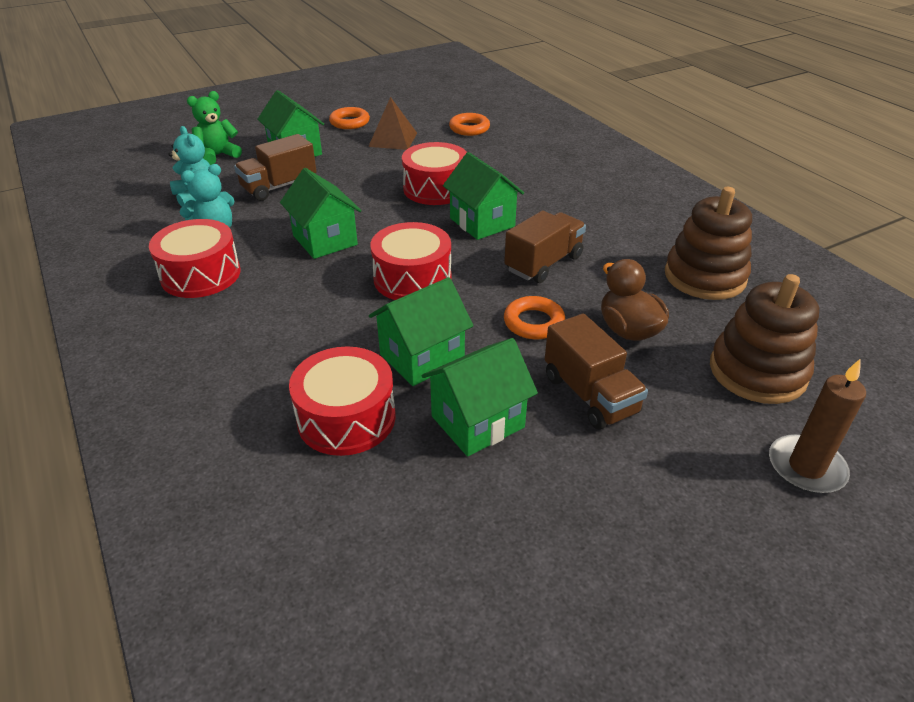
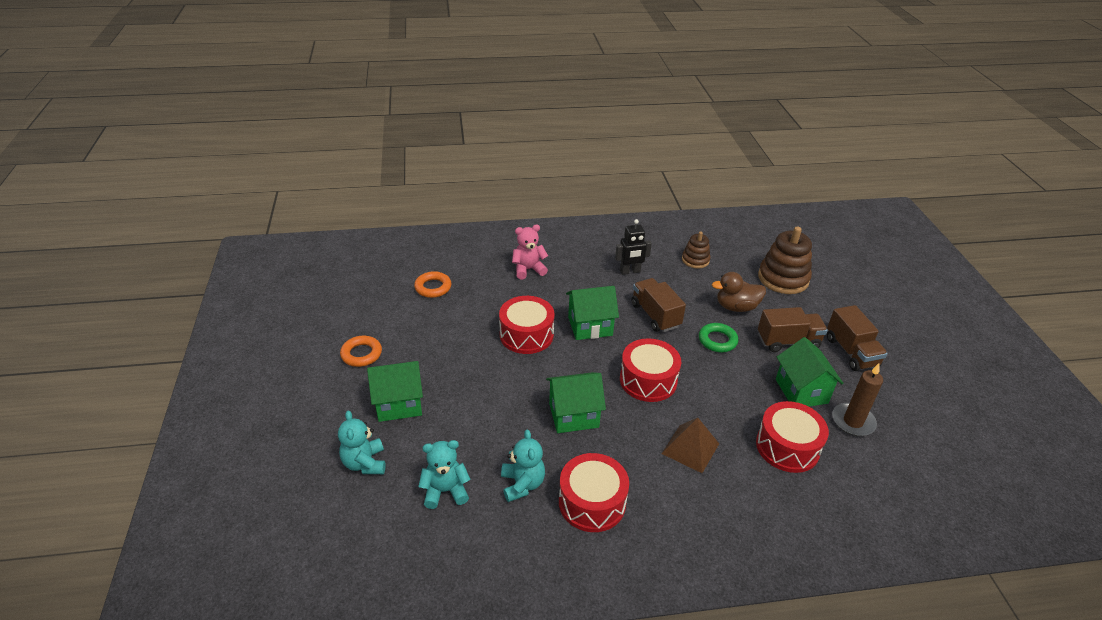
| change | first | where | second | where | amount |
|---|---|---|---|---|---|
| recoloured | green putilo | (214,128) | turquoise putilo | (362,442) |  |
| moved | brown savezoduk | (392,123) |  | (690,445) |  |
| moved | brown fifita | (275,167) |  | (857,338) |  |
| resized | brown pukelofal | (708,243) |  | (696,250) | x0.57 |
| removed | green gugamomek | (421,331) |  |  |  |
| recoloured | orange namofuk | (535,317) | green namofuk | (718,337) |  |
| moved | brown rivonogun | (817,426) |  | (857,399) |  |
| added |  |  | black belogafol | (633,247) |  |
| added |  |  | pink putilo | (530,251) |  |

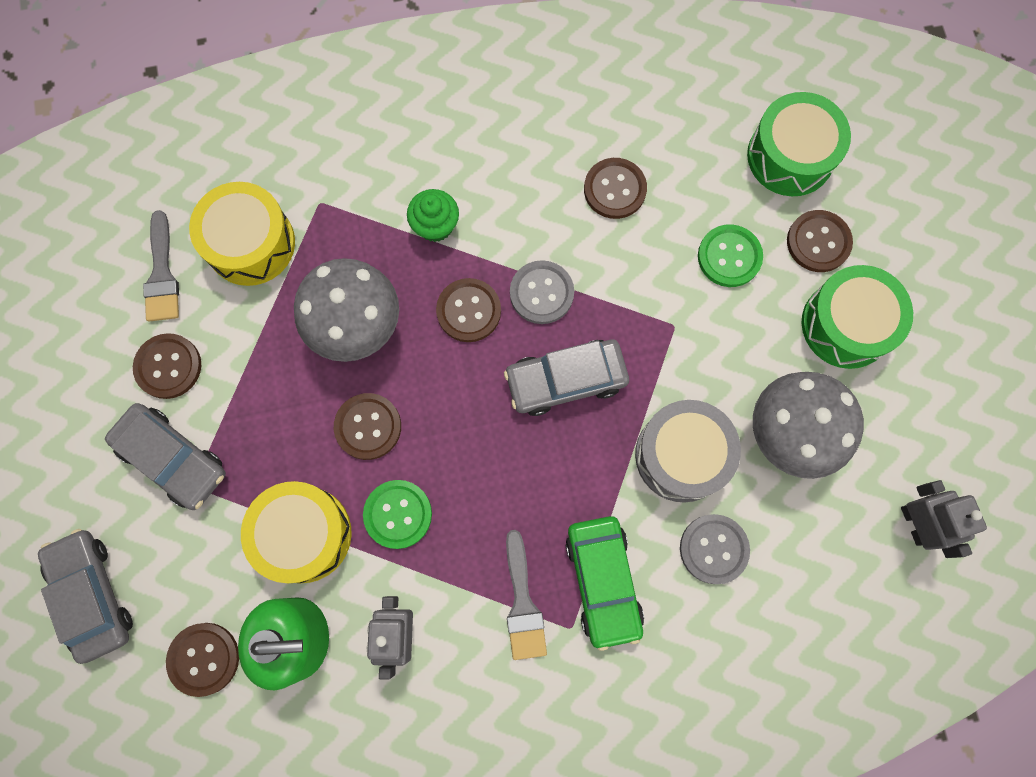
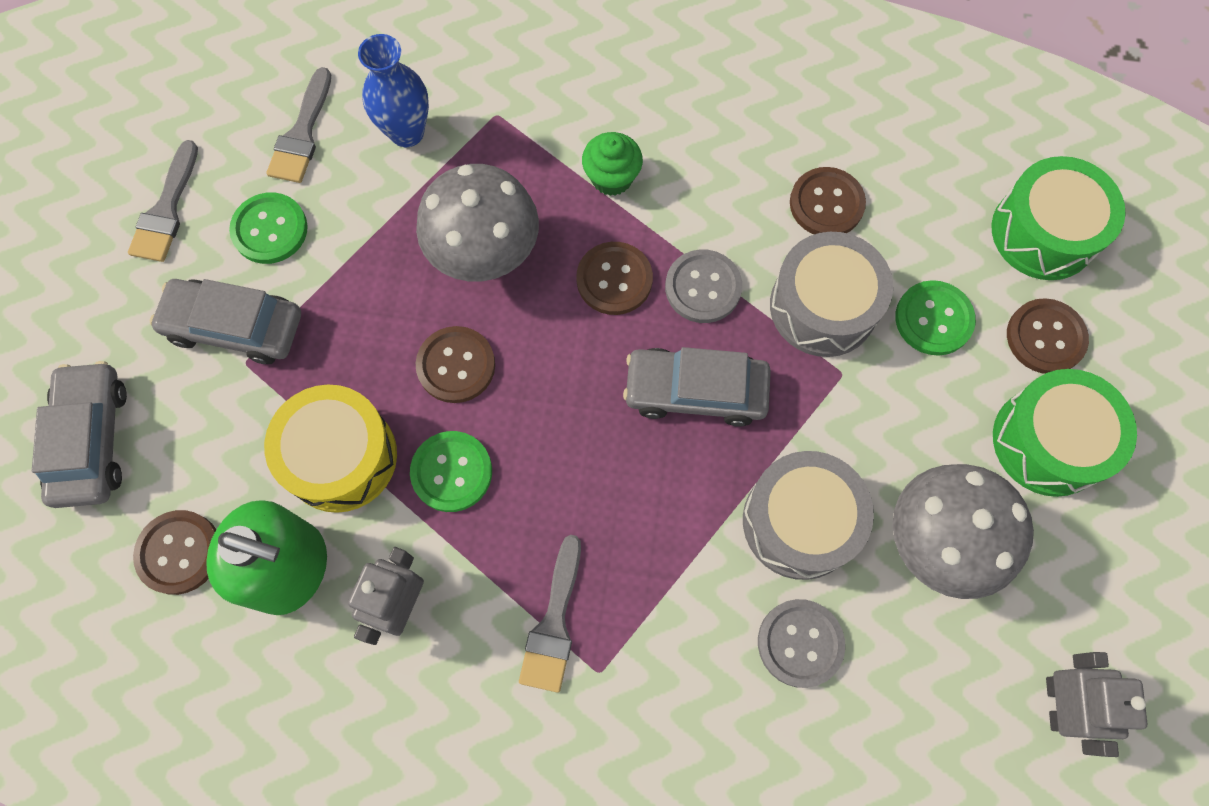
| change | first | where | second | where | amount |
|---|---|---|---|---|---|
| replaced | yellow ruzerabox | (242,234) | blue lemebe | (393,90) |  |
| recoloured | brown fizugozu | (167,366) | green fizugozu | (268,228) |  |
| turned | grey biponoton | (165,456) |  | (225,321) | 135 degrees clockwise |
| removed | green biponoton | (604,583) |  |  |  |
| added |  |  | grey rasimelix | (163,201) |  |
| added |  |  | grey ruzerabox | (831,294) |  |

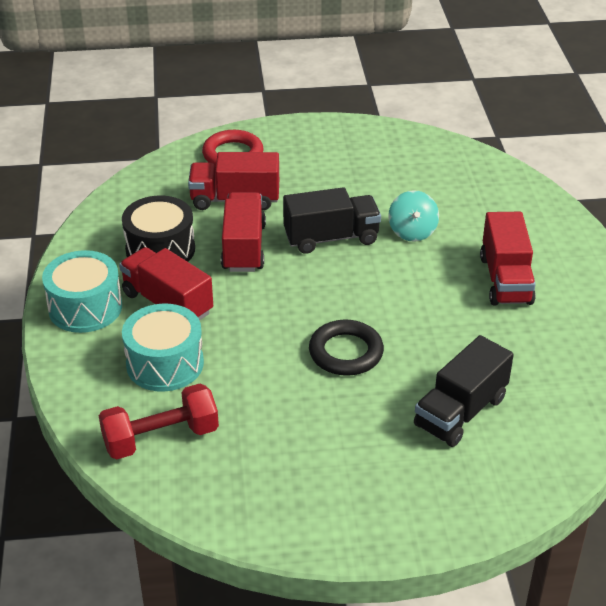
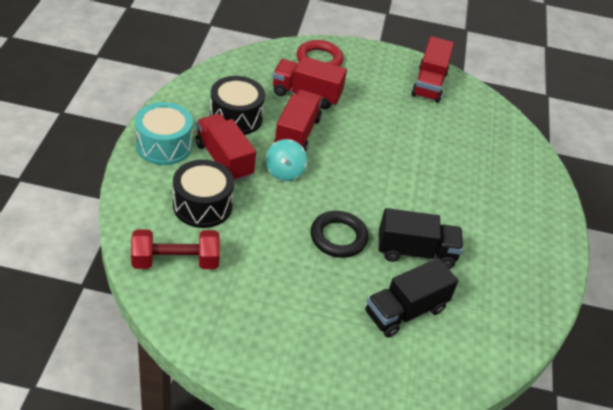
| change | first | where | second | where | amount |
|---|---|---|---|---|---|
| moved | black fifita | (332,220) |  | (421,238) |  |
| moved | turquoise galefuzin | (413,216) |  | (286,160) |  |
| moved | red fifita | (508,259) |  | (432,69) |  |
| recoloured | turquoise ruzerabox | (163,348) | black ruzerabox | (203,194) |  |

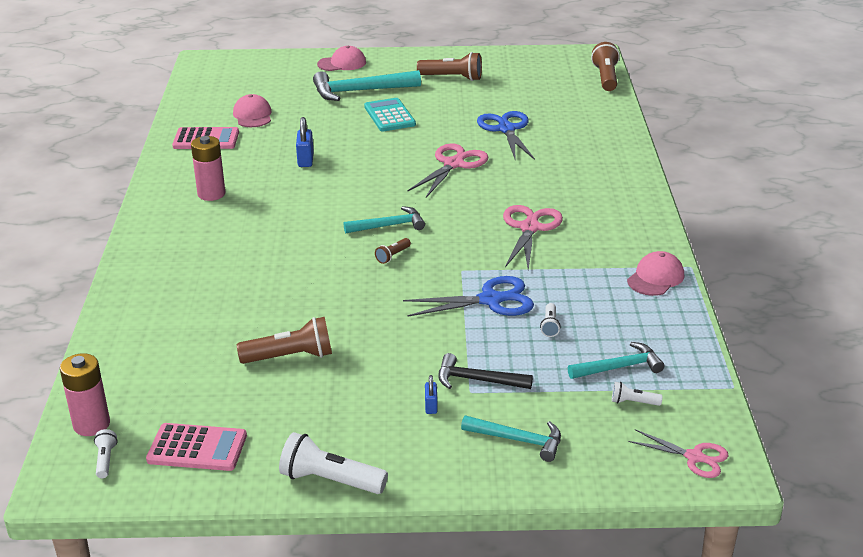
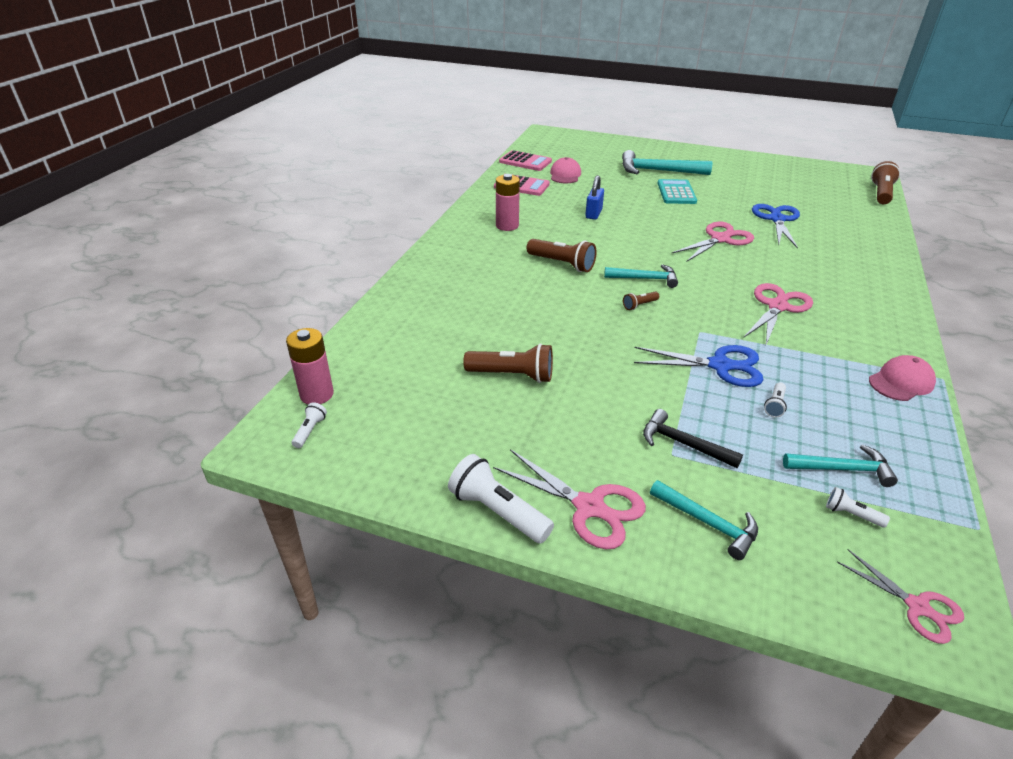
| change | first | where | second | where | amount |
|---|---|---|---|---|---|
| removed | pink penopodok | (341,58) |  |  |  |
| moved | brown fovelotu | (449,66) |  | (562,255) |  |
| removed | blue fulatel | (431,394) |  |  |  |
| moved | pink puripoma | (196,447) |  | (525,160) |  |
| added |  |  | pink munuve | (569,499) |  |

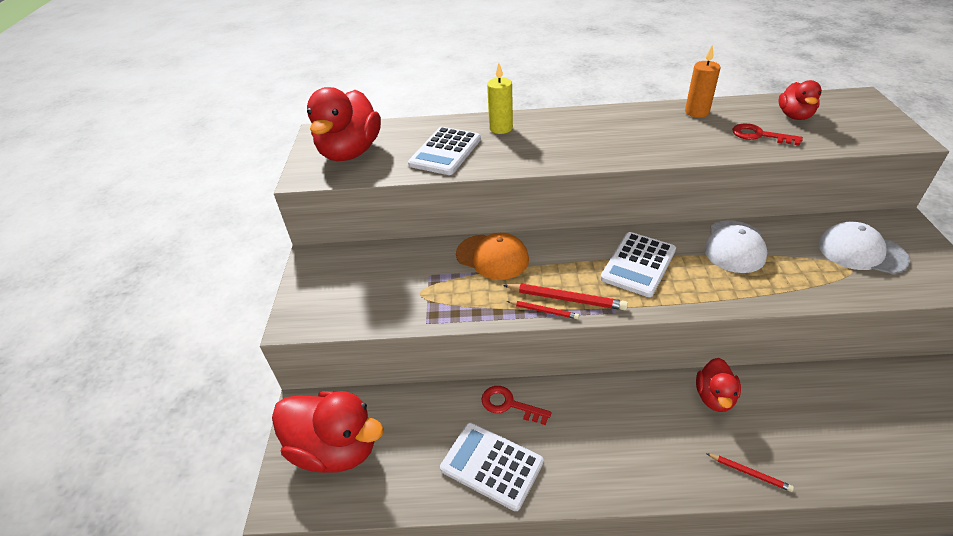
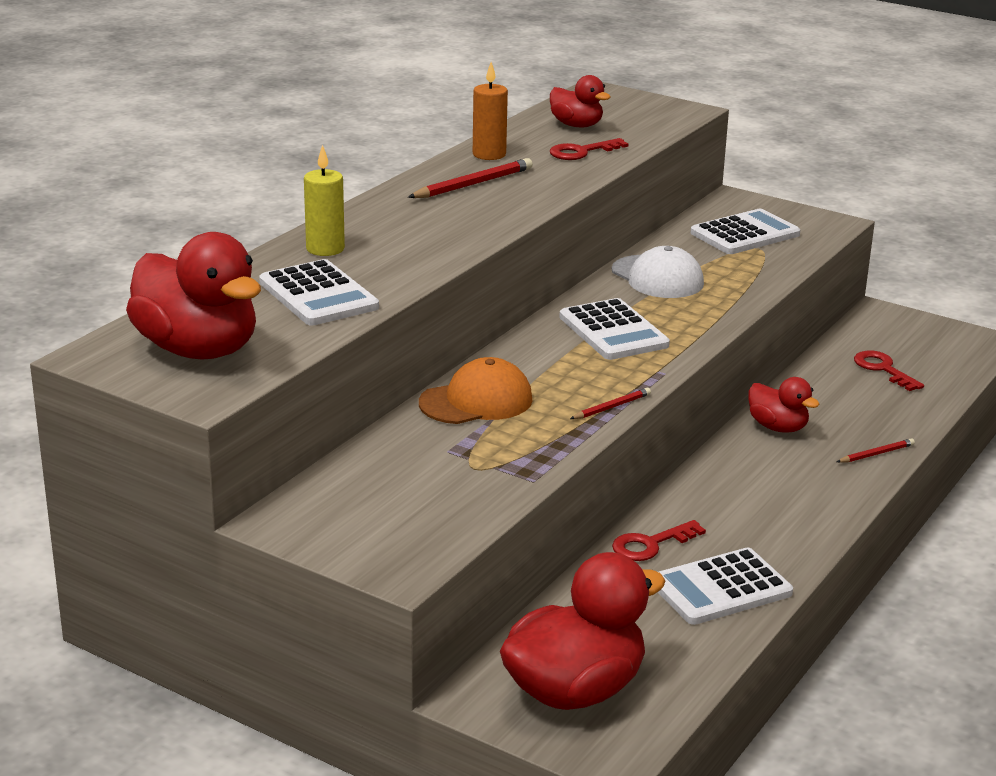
| change | first | where | second | where | amount |
|---|---|---|---|---|---|
| replaced | white penopodok | (864,248) | white puripoma | (745,231) |  |
| moved | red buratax | (565,296) |  | (470,178) |  |
| added |  |  | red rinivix | (889,370) |  |

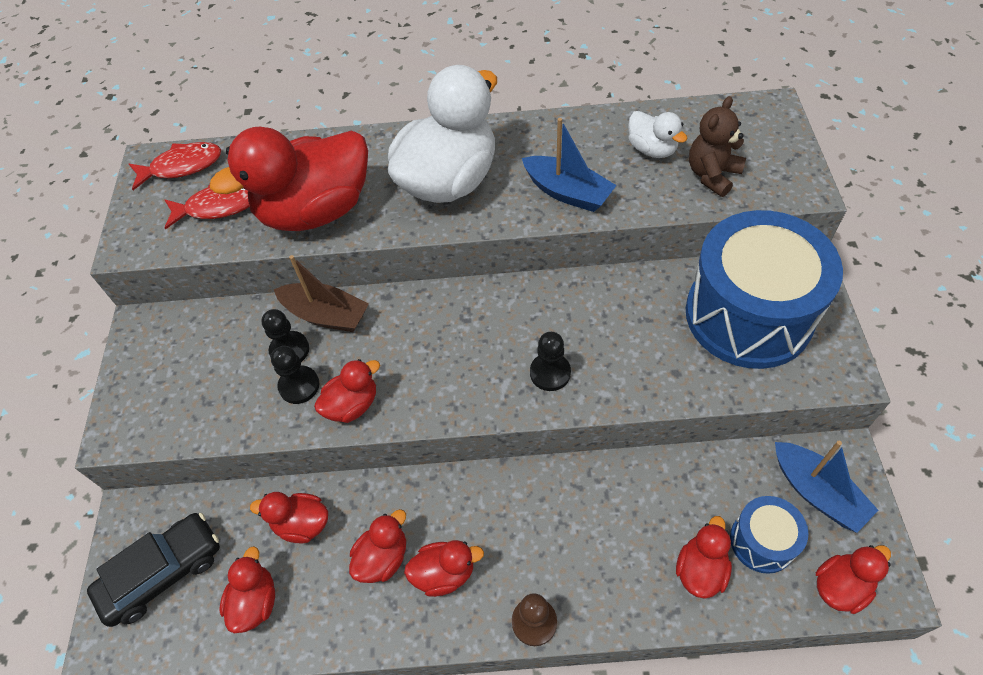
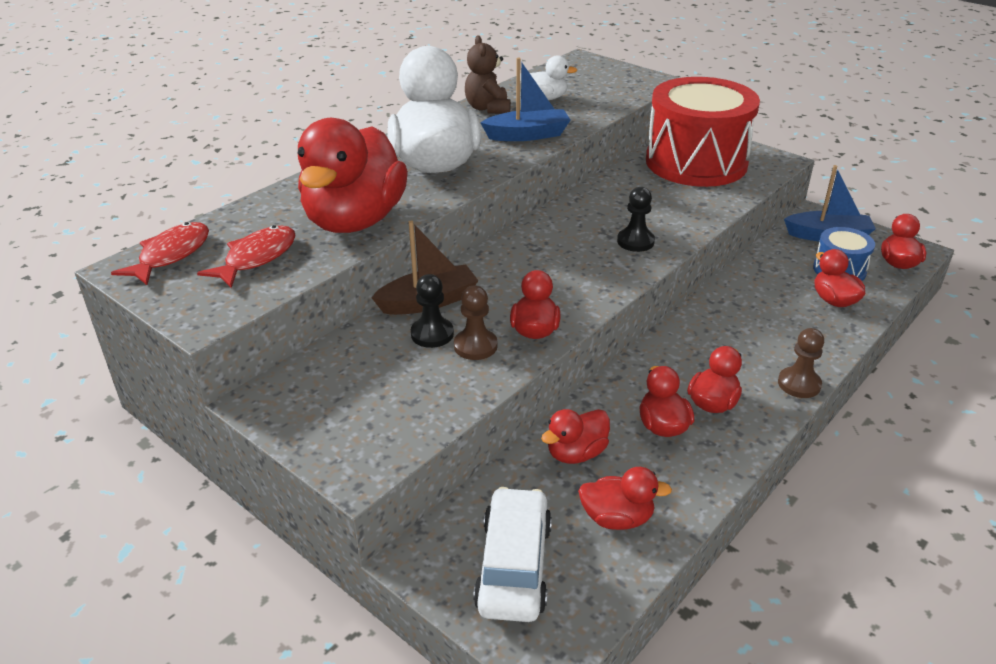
| change | first | where | second | where | amount |
|---|---|---|---|---|---|
| moved | brown putilo | (717,146) |  | (488,75) |  |
| recoloured | blue ruzerabox | (764,289) | red ruzerabox | (703,132) |  |
| recoloured | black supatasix | (295,375) | brown supatasix | (476,322) |  |
| recoloured | black biponoton | (153,570) | white biponoton | (512,554) |  |
| turned | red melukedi | (247,589) |  | (625,498) | 135 degrees clockwise |

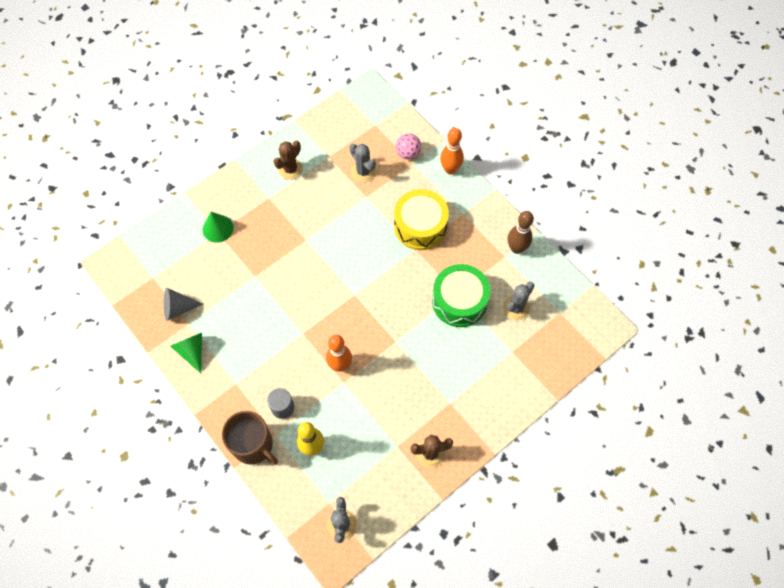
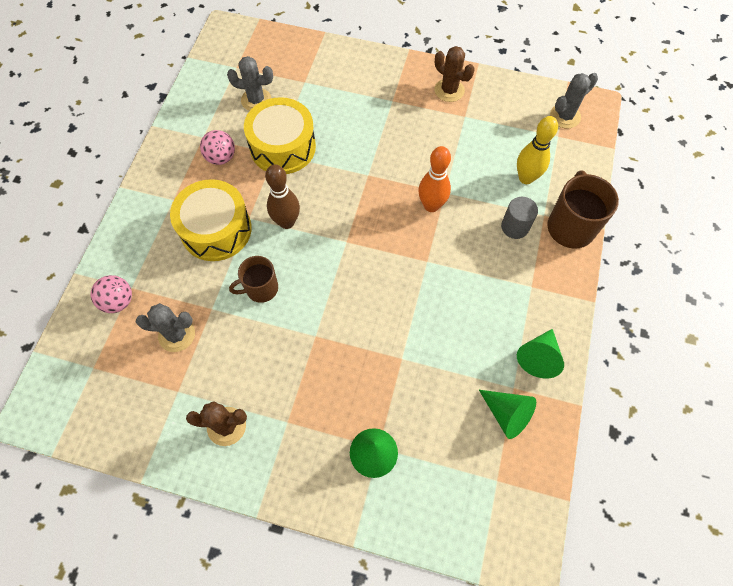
| change | first | where | second | where | amount |
|---|---|---|---|---|---|
| removed | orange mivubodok | (452,151) |  |  |  |
| turned | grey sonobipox | (362,162) |  | (165,327) | 75 degrees clockwise |
| moved | brown mivubodok | (521,232) |  | (282,196) |  |
| recoloured | green ruzerabox | (461,295) | yellow ruzerabox | (280,135) |  |
| recoloured | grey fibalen | (183,304) | green fibalen | (507,414) |  |
| added |  |  | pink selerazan | (217,147) |  |
| added |  |  | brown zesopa | (253,279) |  |

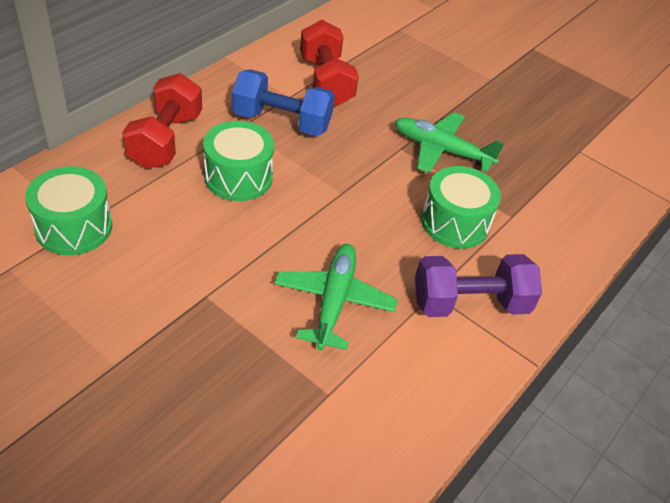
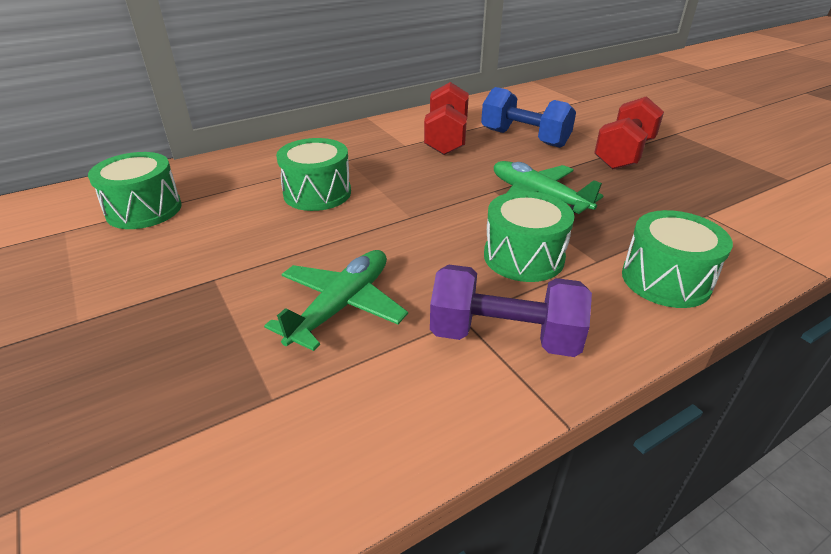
| change | first | where | second | where | amount |
|---|---|---|---|---|---|
| moved | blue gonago | (283,102) |  | (528,117) |  |
| moved | red gonago | (162,121) |  | (629,133) |  |
| added |  |  | green ruzerabox | (677,259) |  |

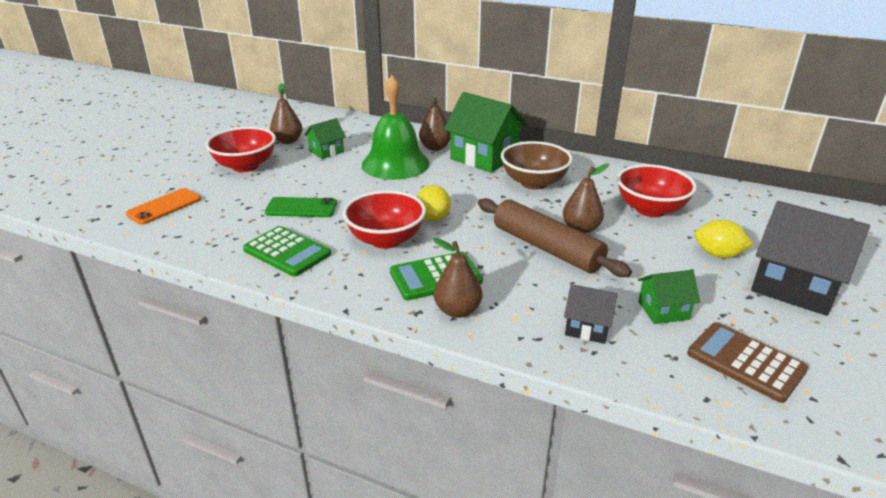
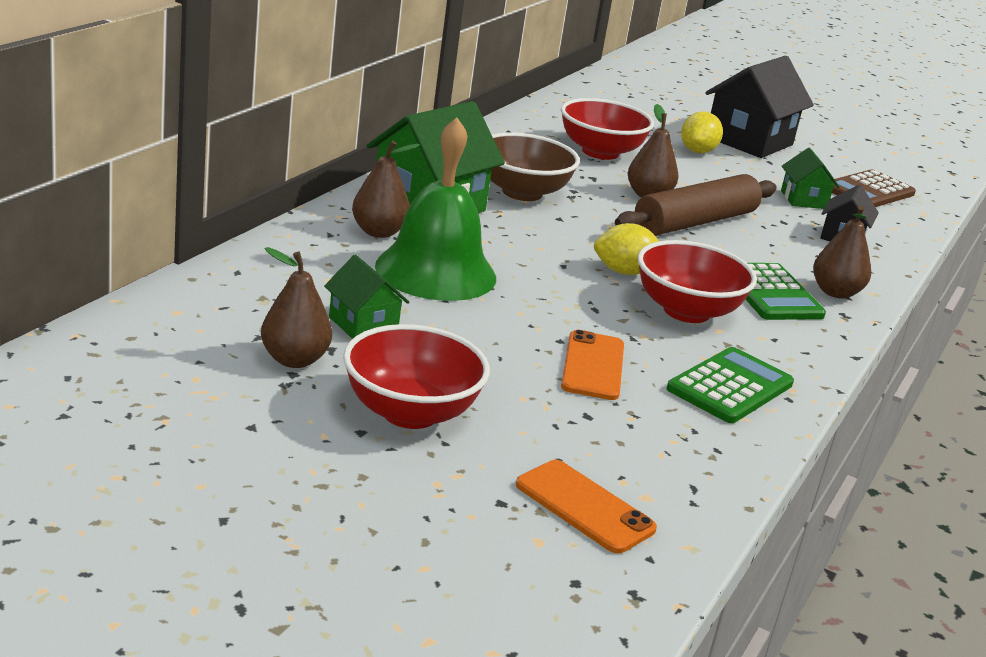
| change | first | where | second | where | amount |
|---|---|---|---|---|---|
| recoloured | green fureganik | (301,207) | orange fureganik | (592,365) |  |

